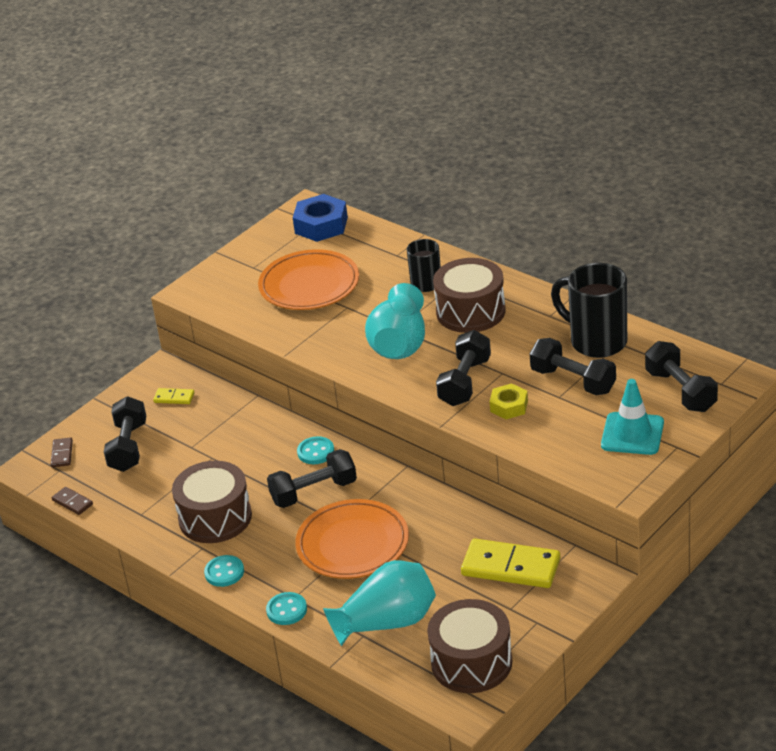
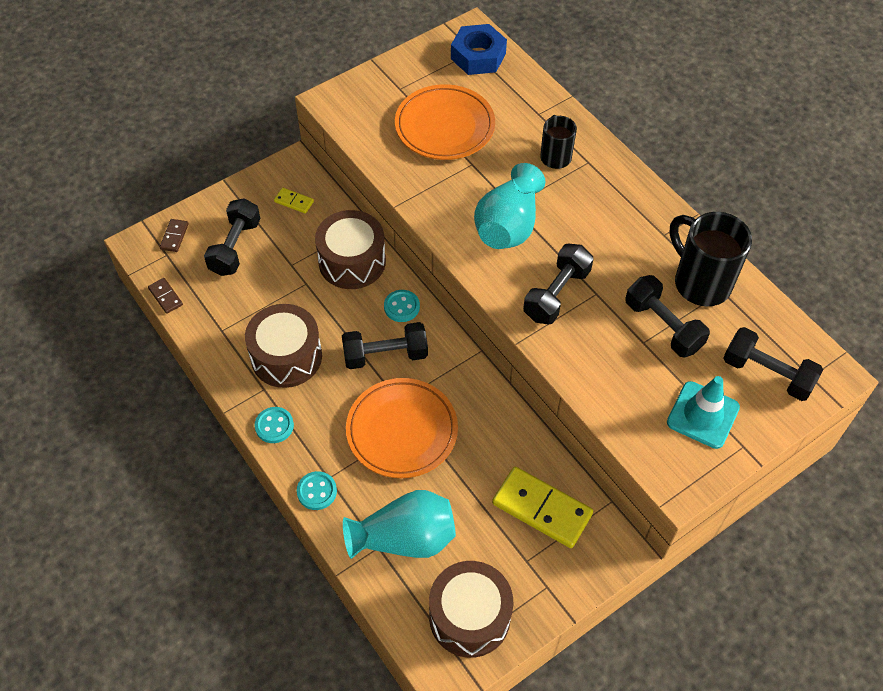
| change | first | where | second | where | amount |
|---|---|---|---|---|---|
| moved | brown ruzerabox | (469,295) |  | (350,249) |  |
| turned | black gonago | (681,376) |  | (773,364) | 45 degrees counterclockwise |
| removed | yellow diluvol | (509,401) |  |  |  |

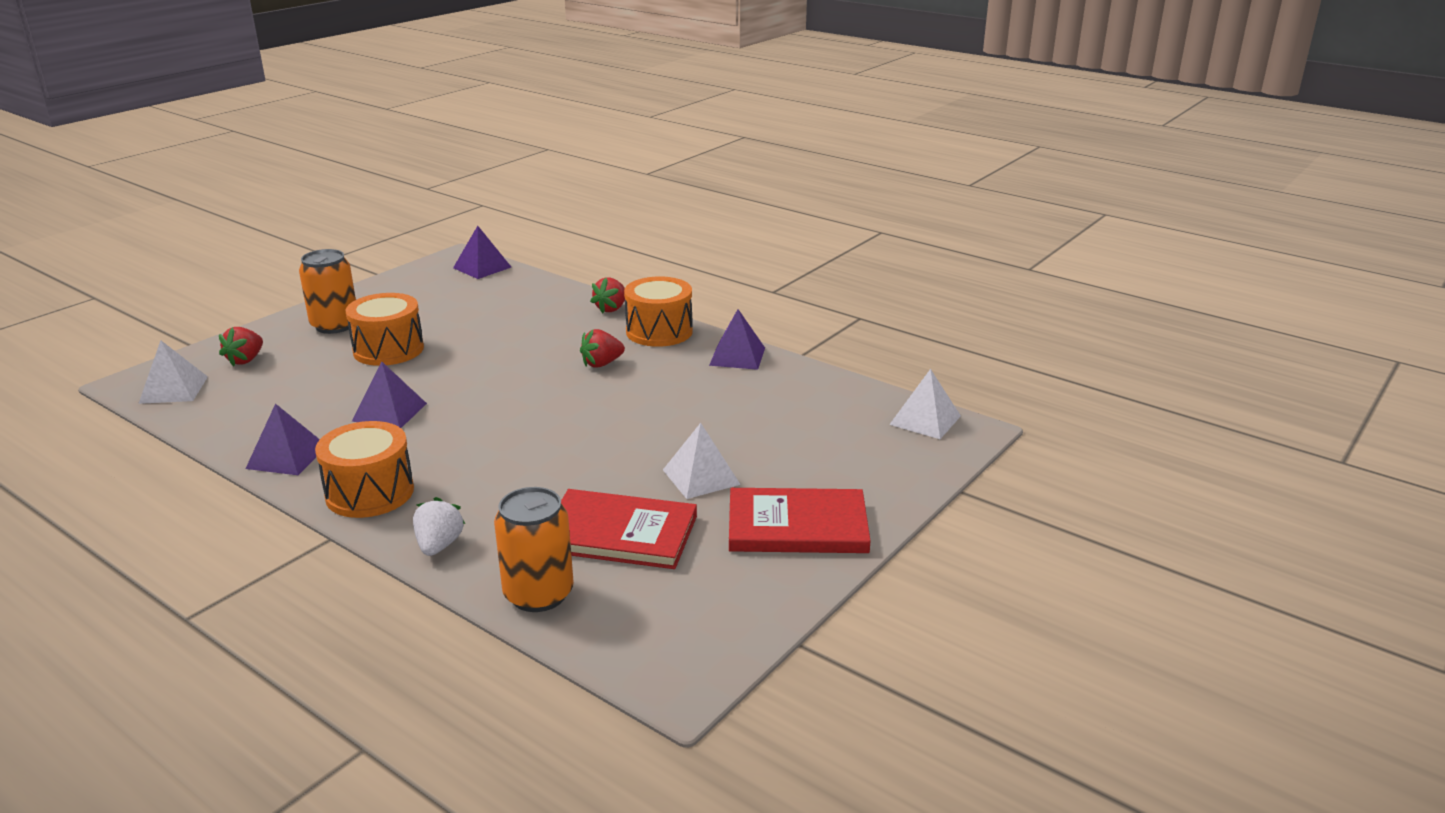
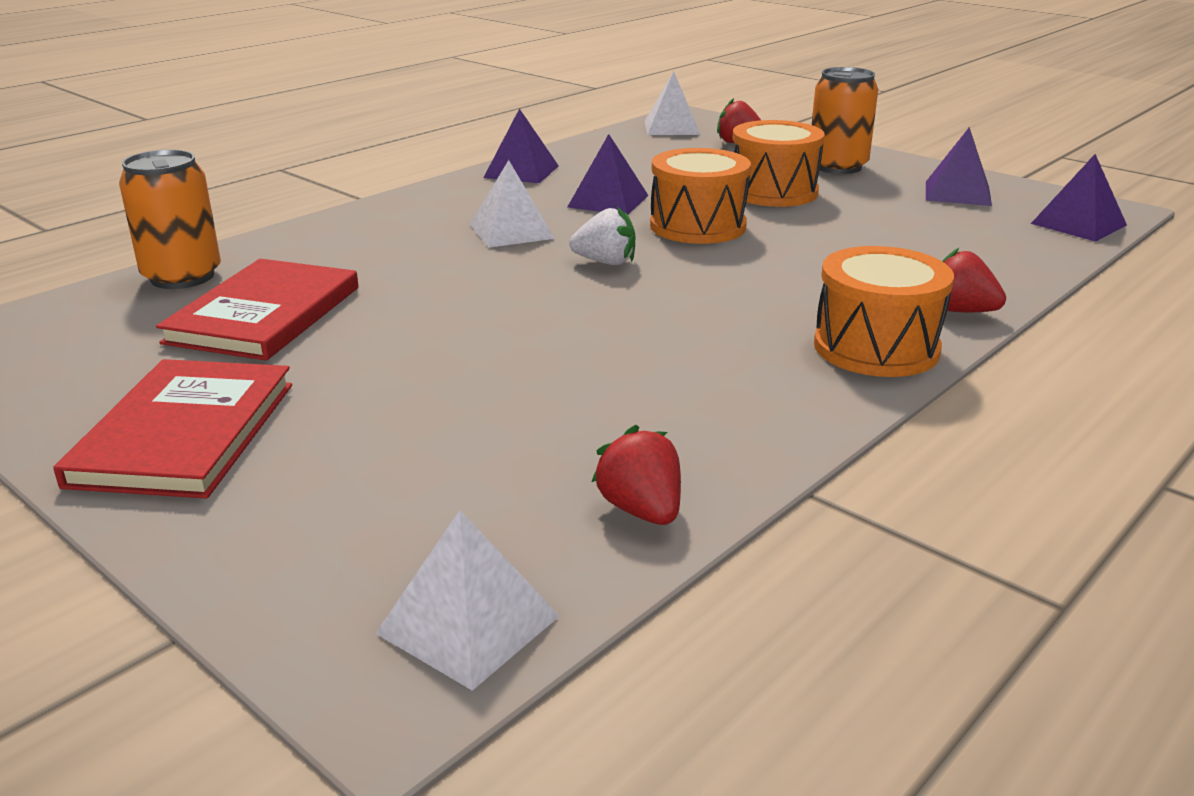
| change | first | where | second | where | amount |
|---|---|---|---|---|---|
| moved | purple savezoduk | (737,339) |  | (959,166) |  |
| moved | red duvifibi | (602,348) |  | (636,475) |  |
| moved | orange ruzerabox | (364,469) |  | (700,196) |  |
| moved | white savezoduk | (702,461) |  | (512,204) |  |
| moved | white duvifibi | (439,526) |  | (602,236) |  |

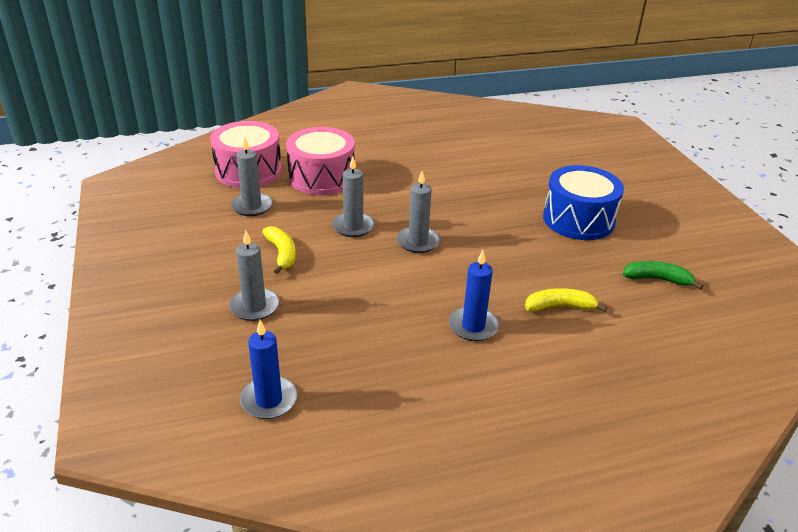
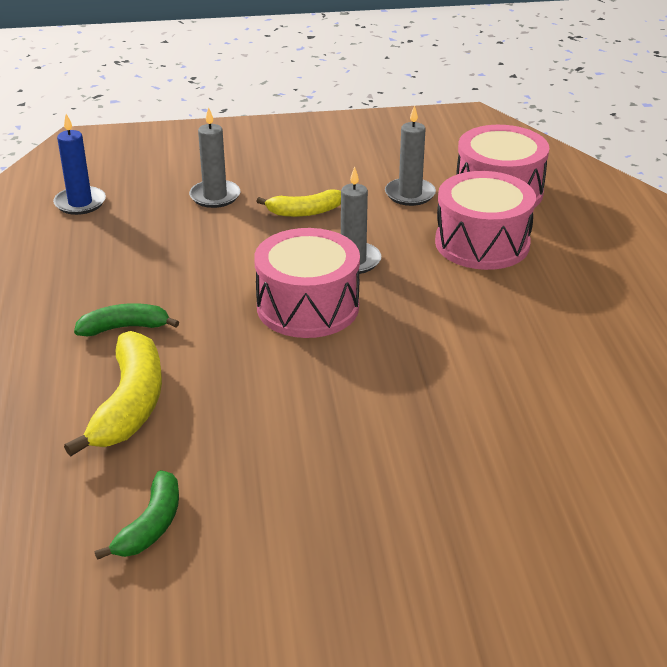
| change | first | where | second | where | amount |
|---|---|---|---|---|---|
| removed | blue ruzerabox | (583,202) |  |  |  |
| replaced | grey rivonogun | (418,212) | pink ruzerabox | (307,283) |  |
| replaced | blue rivonogun | (474,295) | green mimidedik | (126,320) |  |
| resized | yellow mimidedik | (566,300) |  | (113,393) | x1.62 |

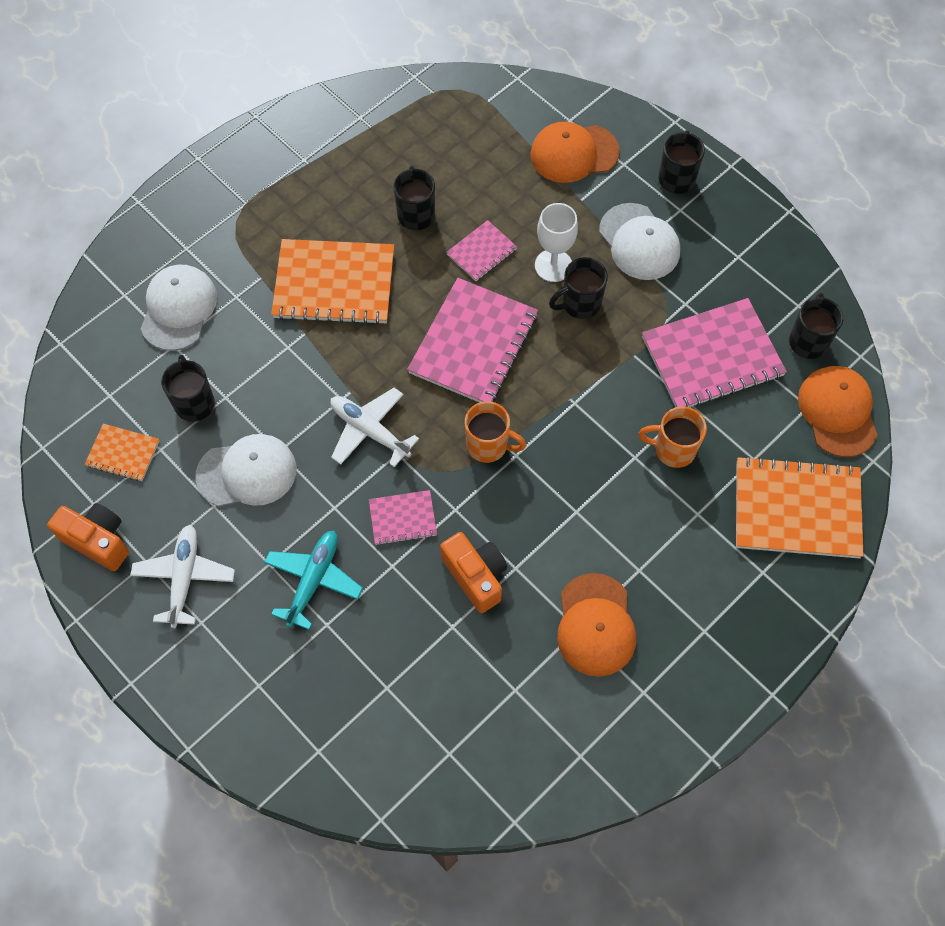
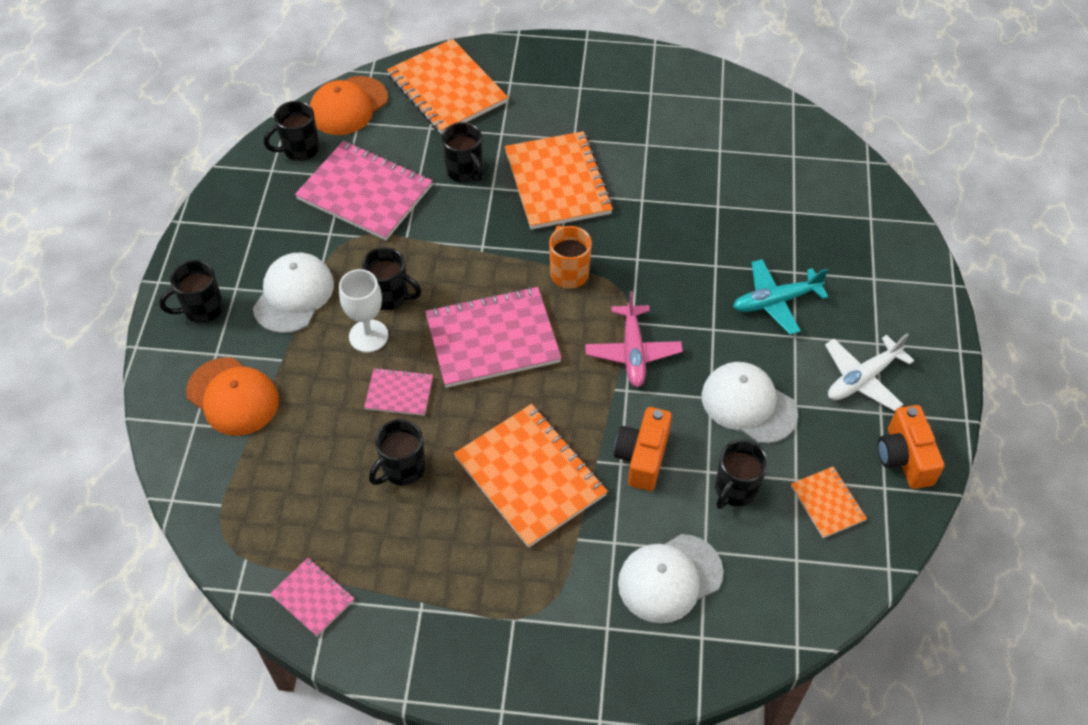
| change | first | where | second | where | amount |
|---|---|---|---|---|---|
| recoloured | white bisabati | (374,427) | pink bisabati | (634,339) |  |
| recoloured | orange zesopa | (672,437) | black zesopa | (462,152) |  |
| moved | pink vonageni | (403,517) |  | (312,597) |  |
| moved | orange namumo | (473,572) |  | (643,449) |  |
| removed | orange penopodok | (596,625) |  |  |  |
| added |  |  | orange vonageni | (559,180) |  |

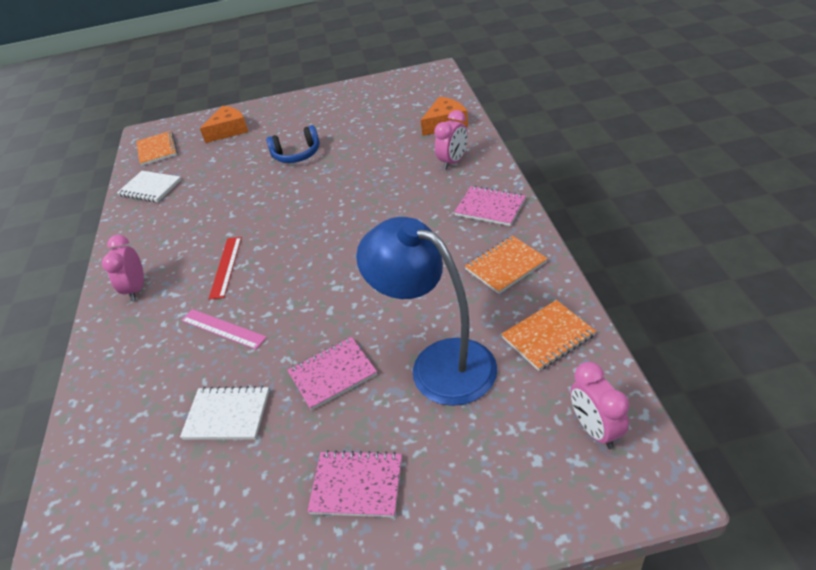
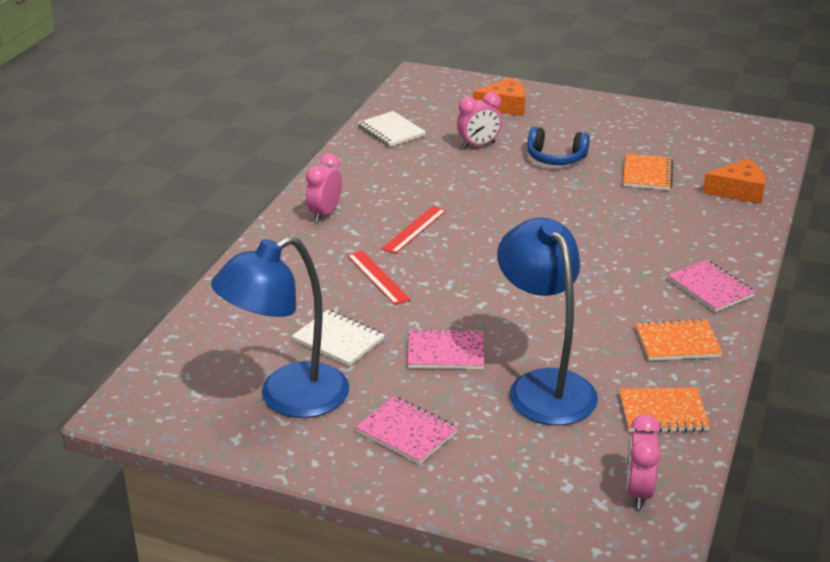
| change | first | where | second | where | amount |
|---|---|---|---|---|---|
| moved | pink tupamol | (451,140) |  | (479,120) |  |
| moved | orange vonageni | (157,148) |  | (648,172) |  |
| recoloured | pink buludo | (224,329) | red buludo | (379,277) |  |
| added |  |  | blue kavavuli | (280,327) |  |

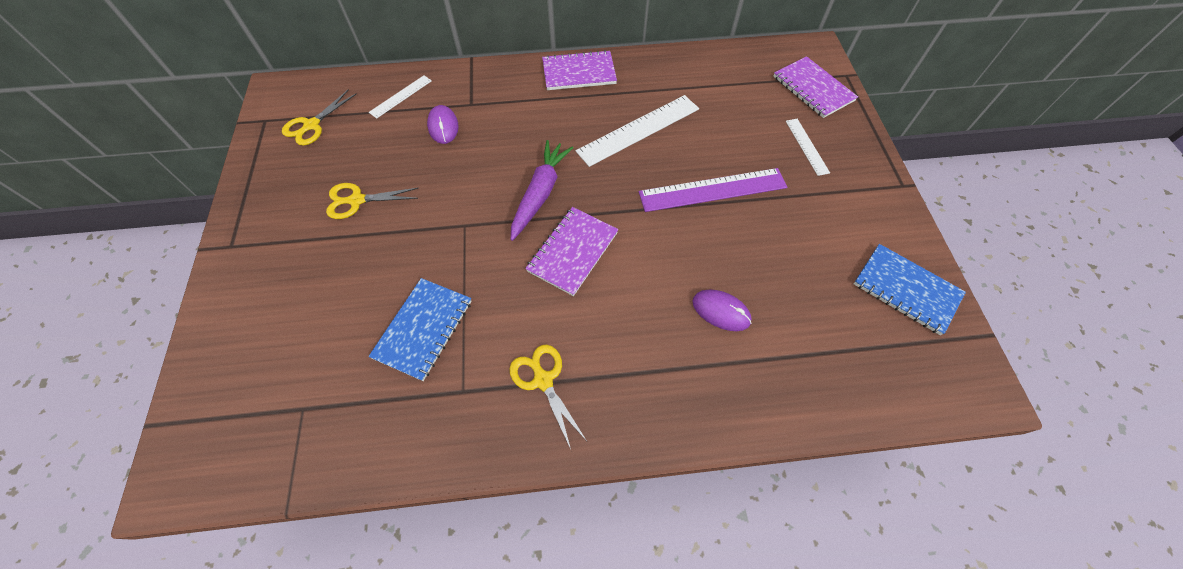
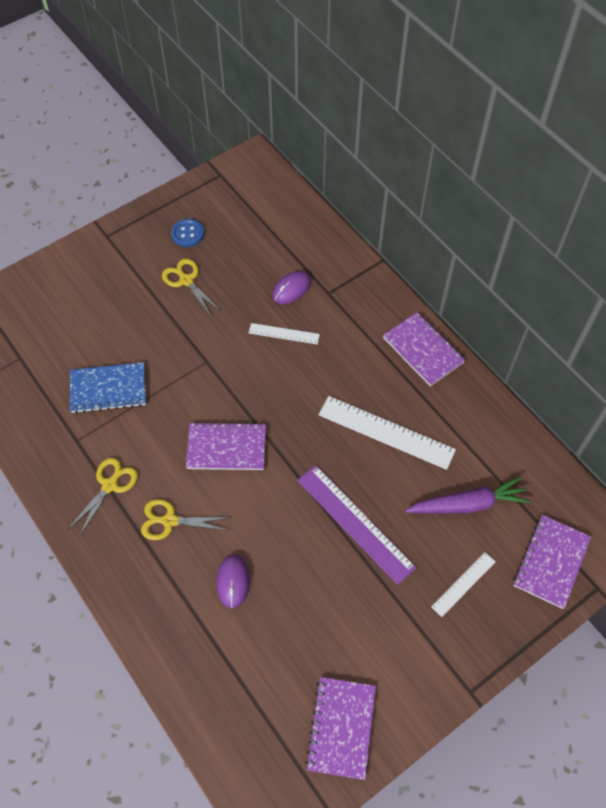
| change | first | where | second | where | amount |
|---|---|---|---|---|---|
| moved | white buludo | (400,97) |  | (284,333) |  |
| moved | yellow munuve | (319,117) |  | (186,519) |  |
| moved | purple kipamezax | (542,190) |  | (467,494) |  |
| recoloured | blue vonageni | (910,289) | purple vonageni | (341,728) |  |
| added |  |  | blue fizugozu | (187,233) |  |

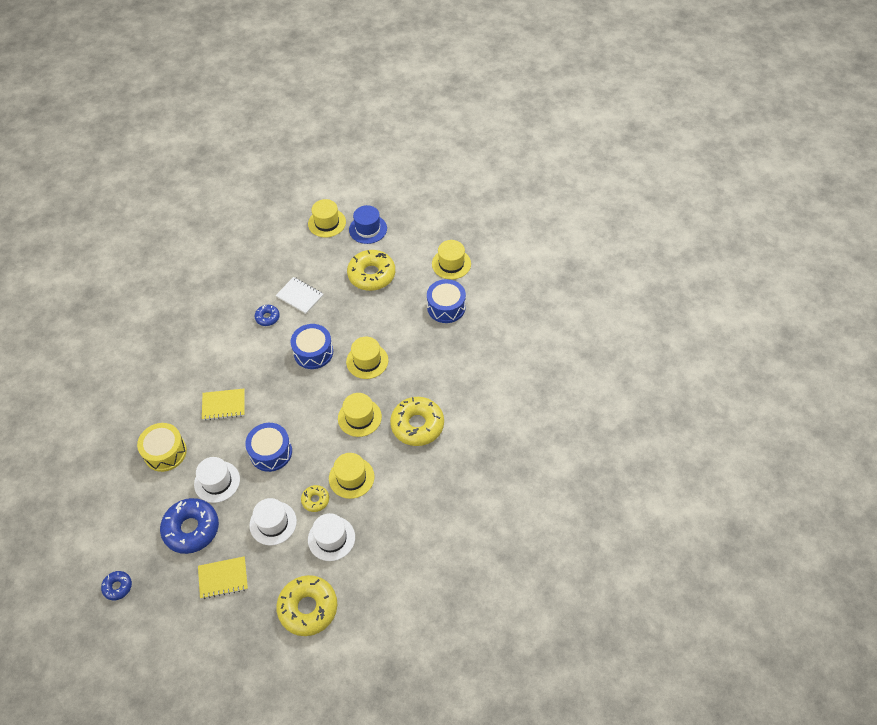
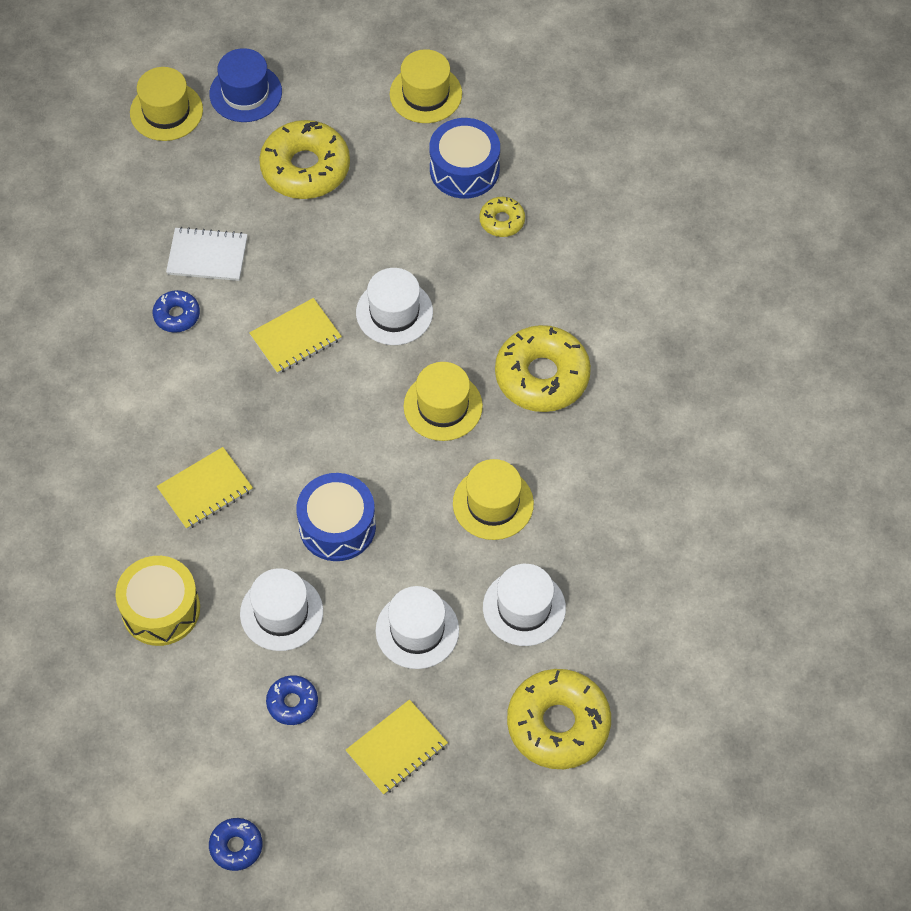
| change | first | where | second | where | amount |
|---|---|---|---|---|---|
| replaced | blue ruzerabox | (311,346) | yellow vonageni | (295,336) |  |
| recoloured | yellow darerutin | (367,358) | white darerutin | (394,306) |  |
| moved | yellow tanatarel | (315,498) |  | (502,217) |  |
| resized | blue tanatarel | (189,526) |  | (292,700) | x0.50 |

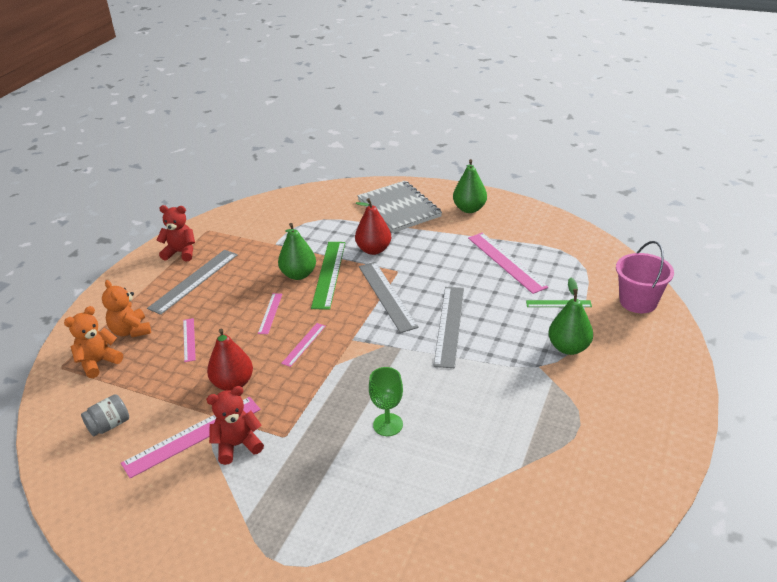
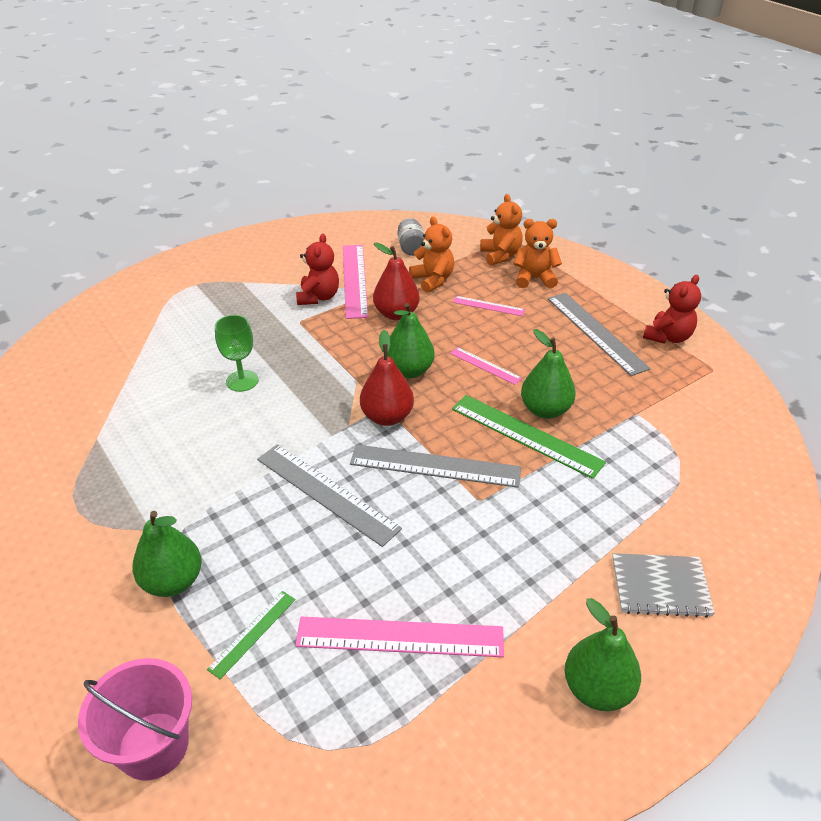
| change | first | where | second | where | amount |
|---|---|---|---|---|---|
| resized | grey vonageni | (400,207) |  | (663,585) | x0.62 |
| moved | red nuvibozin | (373,226) |  | (387,378) |  |
| replaced | pink buludo | (303,345) | green nuvibozin | (411,340) |  |
| added |  |  | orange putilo | (431,254) |  |

